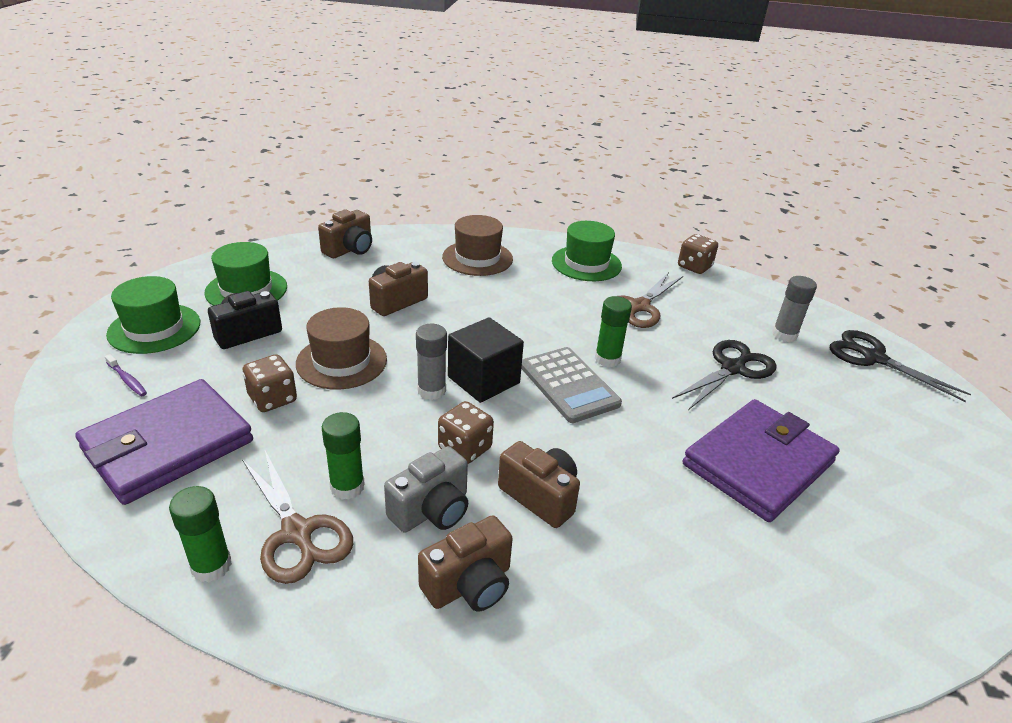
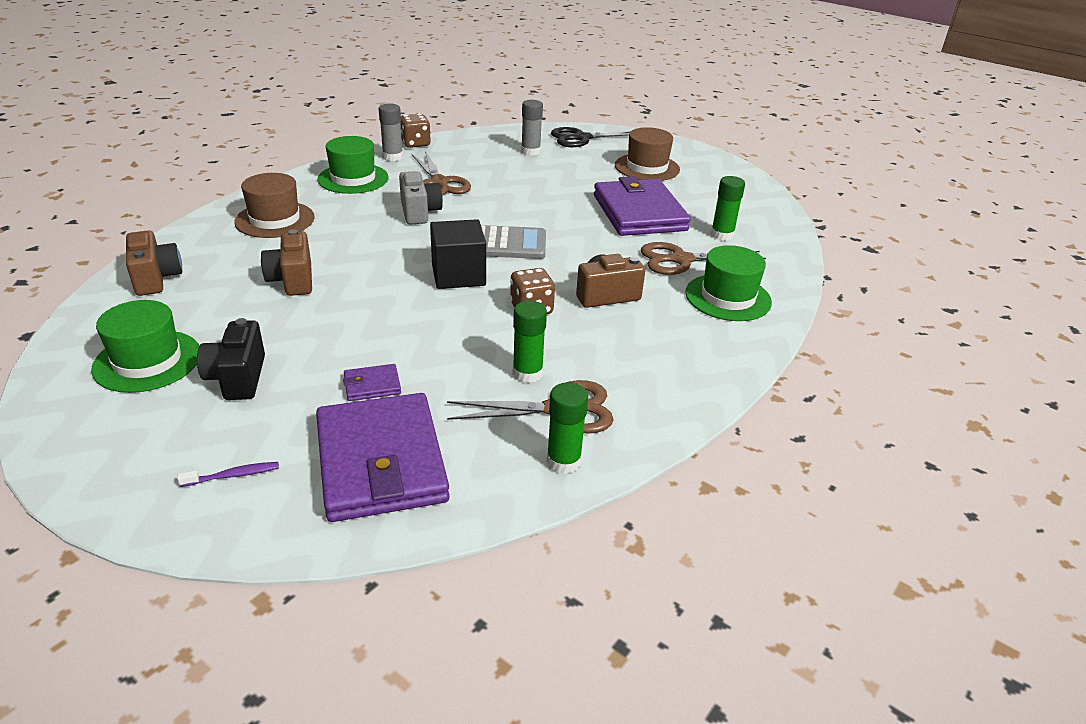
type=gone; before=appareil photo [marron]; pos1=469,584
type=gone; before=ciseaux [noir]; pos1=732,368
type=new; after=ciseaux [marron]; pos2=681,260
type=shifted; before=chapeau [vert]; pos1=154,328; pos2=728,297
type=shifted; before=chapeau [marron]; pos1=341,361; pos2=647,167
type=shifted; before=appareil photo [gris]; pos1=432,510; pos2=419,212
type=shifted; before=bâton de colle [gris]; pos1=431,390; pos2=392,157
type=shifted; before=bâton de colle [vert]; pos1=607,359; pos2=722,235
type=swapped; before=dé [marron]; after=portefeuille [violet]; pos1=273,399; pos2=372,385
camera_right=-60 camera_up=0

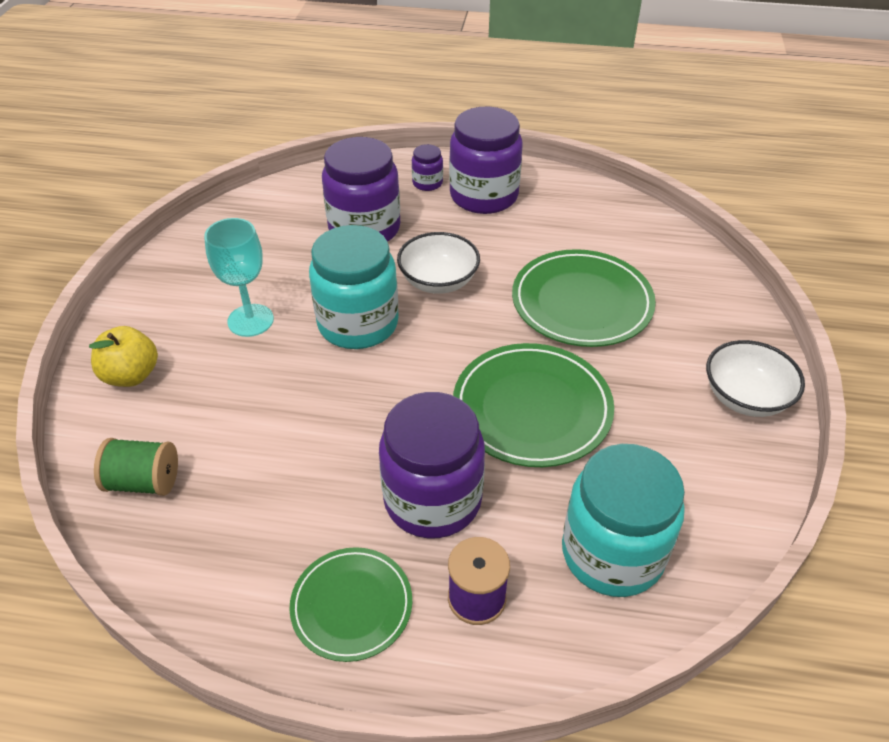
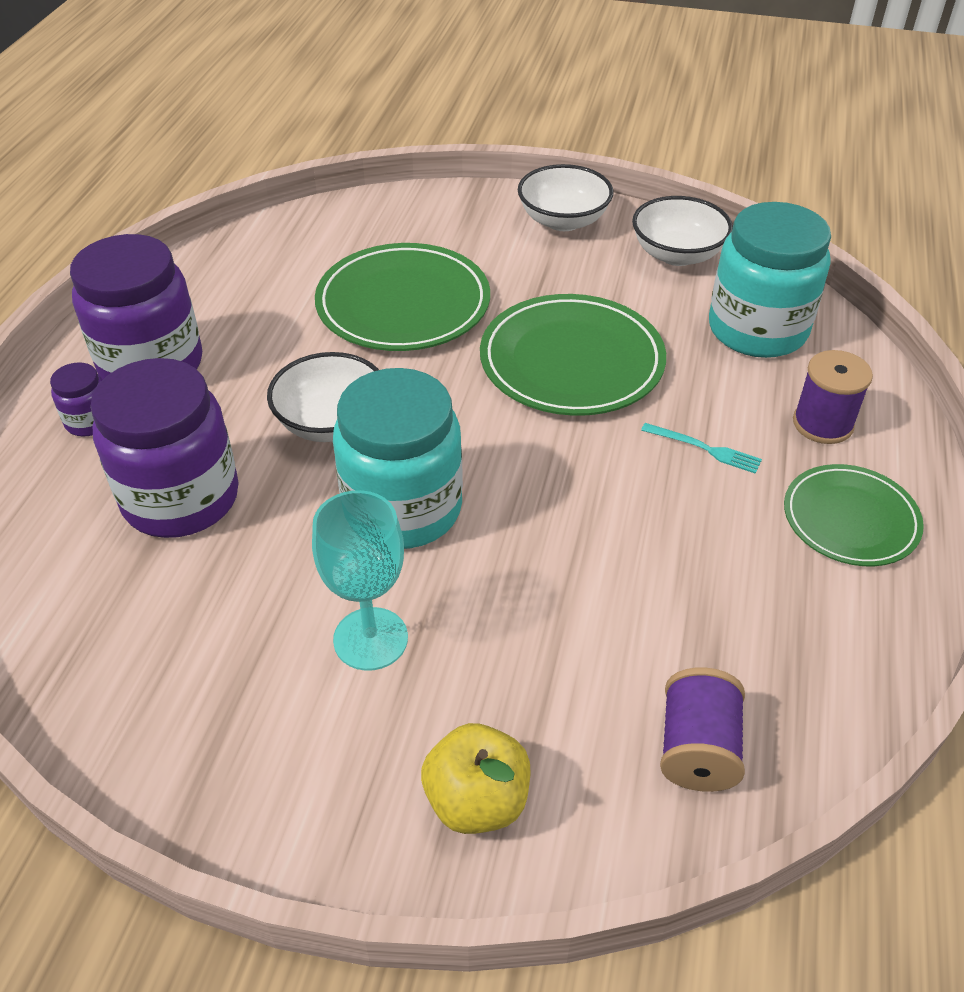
type=new; after=bol [blanc]; pos2=677,254
type=swapped; before=bocal [violet]; after=fourchette [turquoise]; pos1=432,499; pos2=704,449
type=repainted; before=bobine [vert]; after=bobine [violet]; pos1=144,482; pos2=697,749
camera_right=-85 camera_up=0

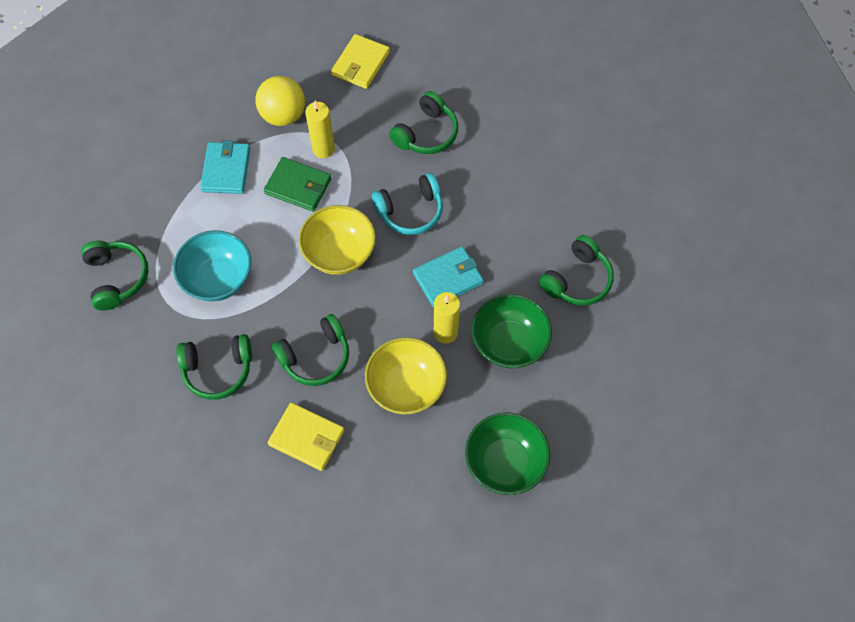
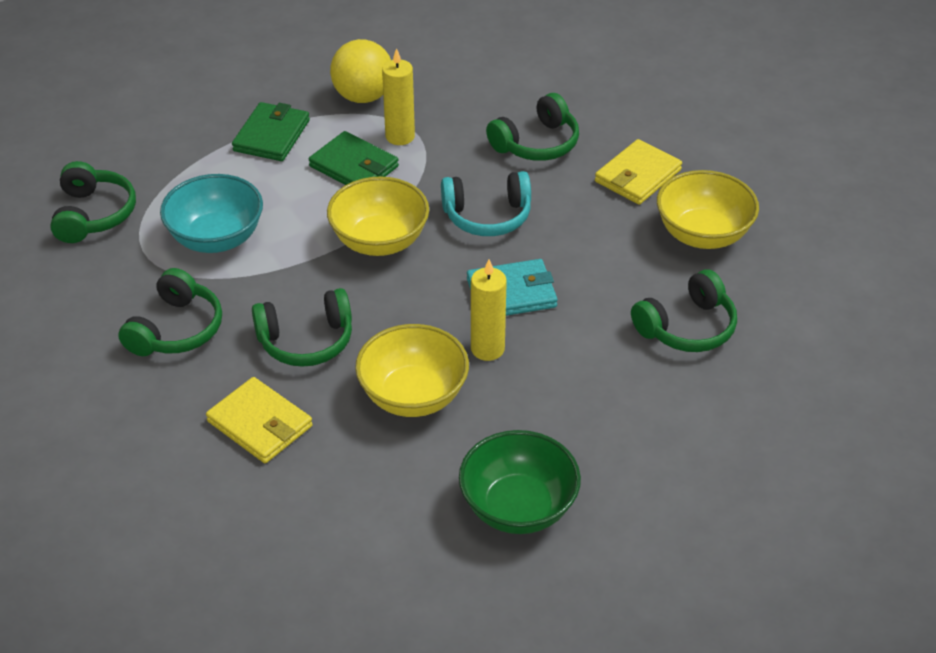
type=gone; before=bol [vert]; pos1=509,343
type=new; after=bol [jaune]; pos2=702,234
type=shifted; before=portefeuille [jaune]; pos1=360,64; pos2=637,176
type=repainted; before=portefeuille [turquoise]; after=portefeuille [vert]; pos1=226,170; pos2=271,135
type=rotated; before=casque audio [vert]; pos1=218,370; pos2=176,329; turn=-75
camera_right=15 camera_up=-20

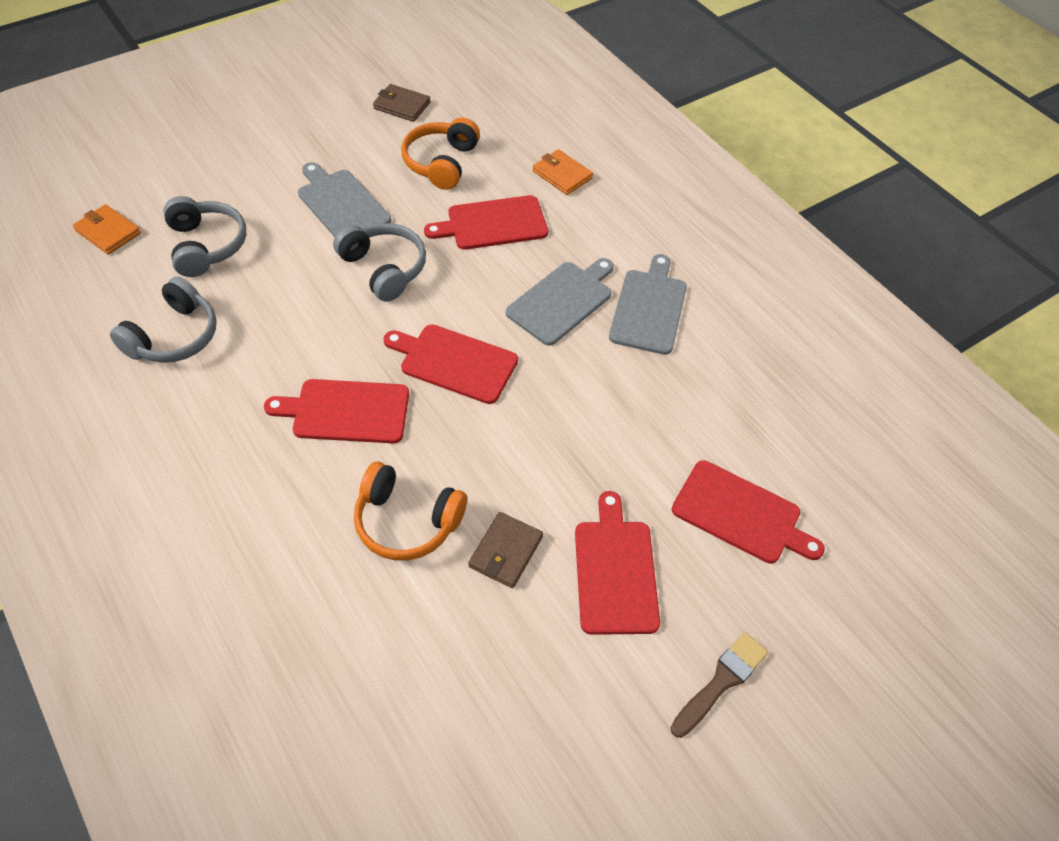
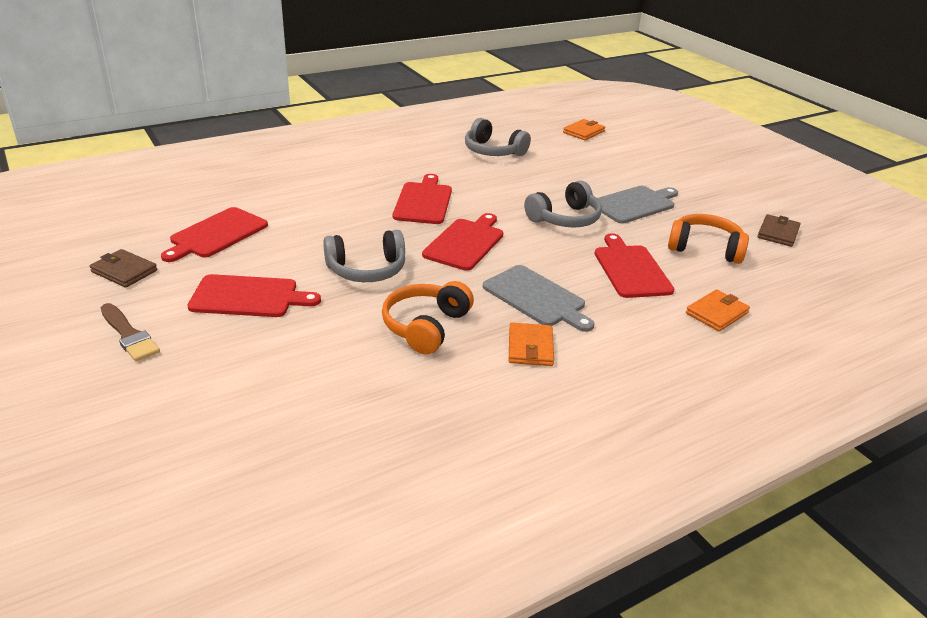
type=shifted; before=casque audio [gris]; pos1=206,245; pos2=367,270
type=shifted; before=casque audio [orange]; pos1=407,521; pos2=426,326
type=shifted; before=portefeuille [marron]; pos1=505,552; pos2=124,271
type=shifted; before=planche à découper [rouge]; pos1=741,514; pos2=217,234
type=swapped; before=planche à découper [gris]; after=portefeuille [orange]; pos1=648,308; pos2=530,347
camera_right=95 camera_up=-20

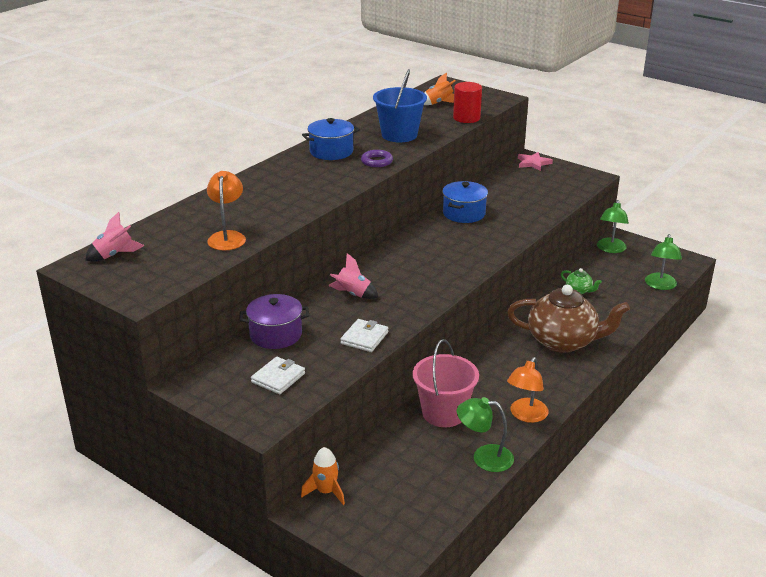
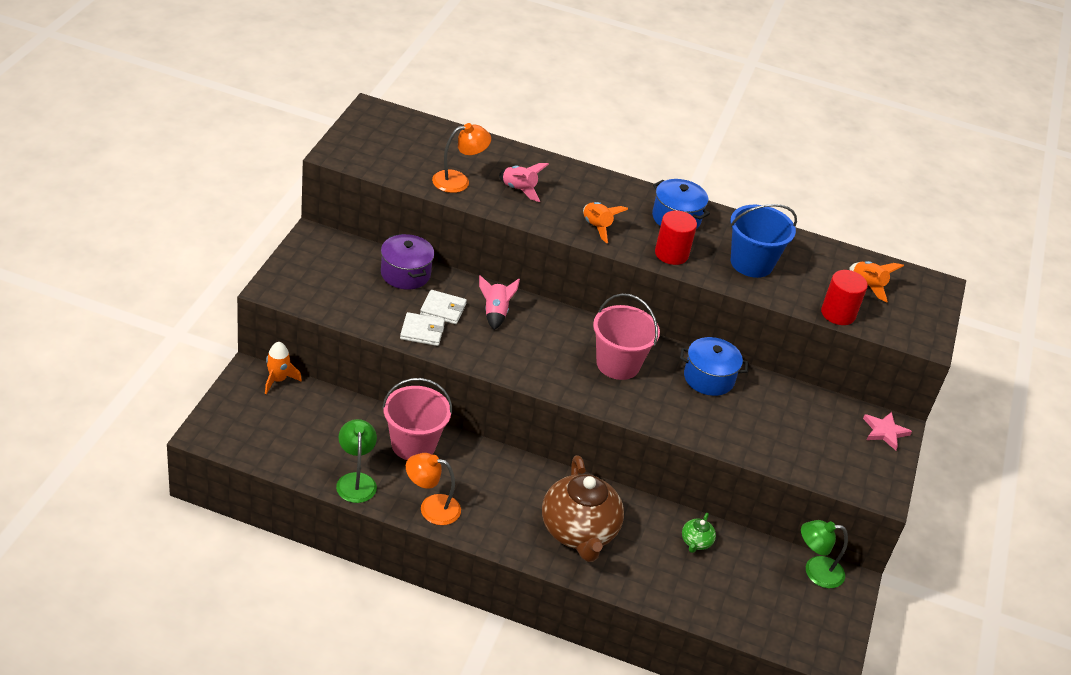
type=gone; before=lampe [vert]; pos1=660,285
type=new; after=fusée [orange]; pos2=597,227
type=new; after=seau [rose]; pos2=618,364
type=shifted; before=fusée [rose]; pos1=114,255; pos2=519,189
type=shifted; before=portefeuille [blanc]; pos1=278,378; pos2=443,309
type=swapped; before=anneau [violet]; after=cylindre [rouge]; pos1=376,161; pos2=671,254
camera_right=65 camera_up=10

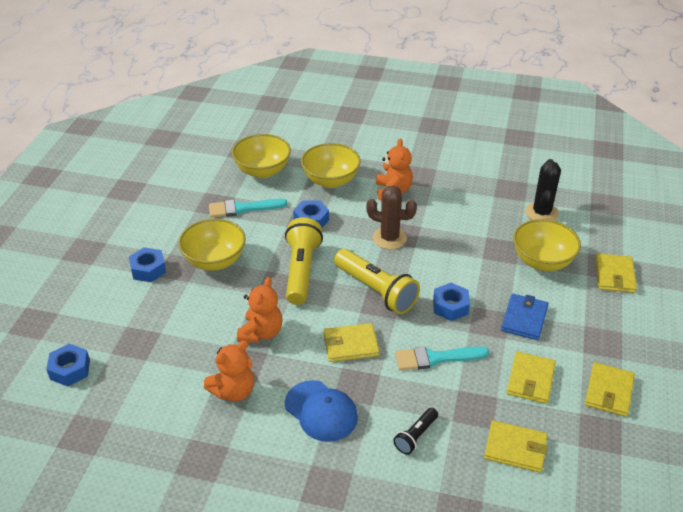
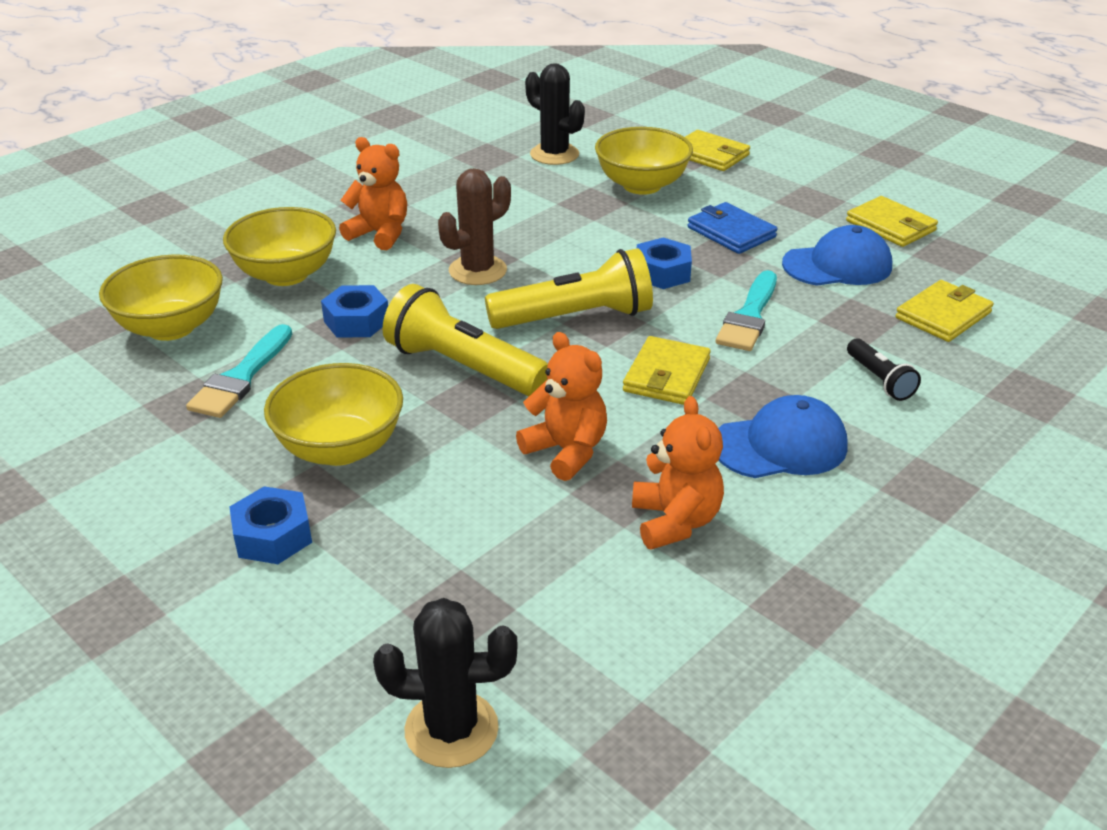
type=swapped; before=écrou [bleu]; after=cactus [noir]; pos1=70,370; pos2=451,729
type=swapped; before=portefeuille [jaune]; after=casquette [bleu]; pos1=530,380; pos2=837,265
camera_right=-60 camera_up=-5

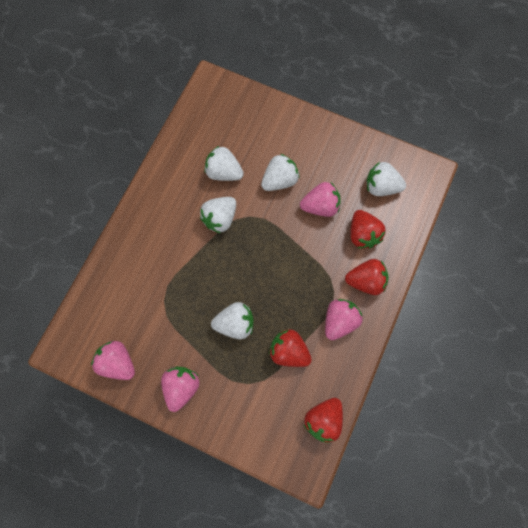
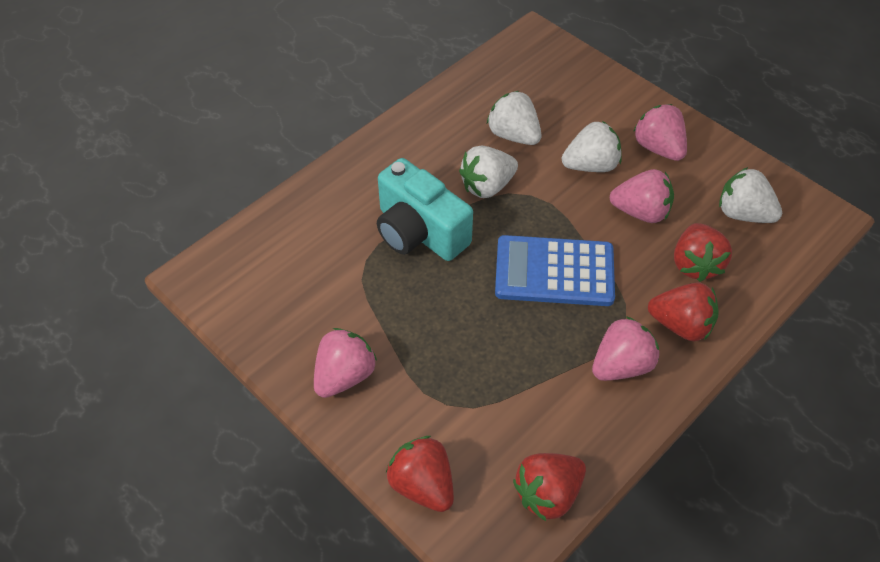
type=gone; before=fraise [blanc]; pos1=235,323
type=new; after=appareil photo [turquoise]; pos2=419,232
type=new; after=calculatrice [bleu]; pos2=554,272
type=shifted; before=fraise [rose]; pos1=118,362; pos2=658,148
type=shifted; before=fraise [rouge]; pos1=289,351; pos2=422,485
camera_right=20 camera_up=-20

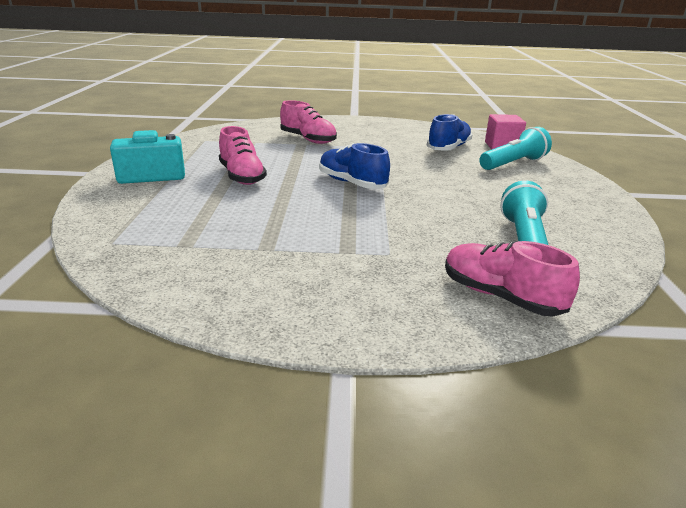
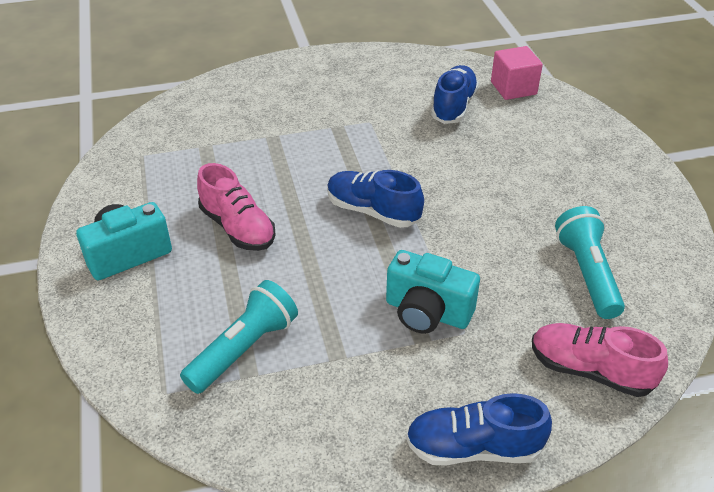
type=gone; before=chaussure [rose]; pos1=308,139
type=new; after=appareil photo [turquoise]; pos2=427,312
type=new; after=chaussure [bleu]; pos2=473,448
type=shifted; before=lampe de poche [turquoise]; pos1=513,163; pos2=244,349
camera_right=-15 camera_up=15

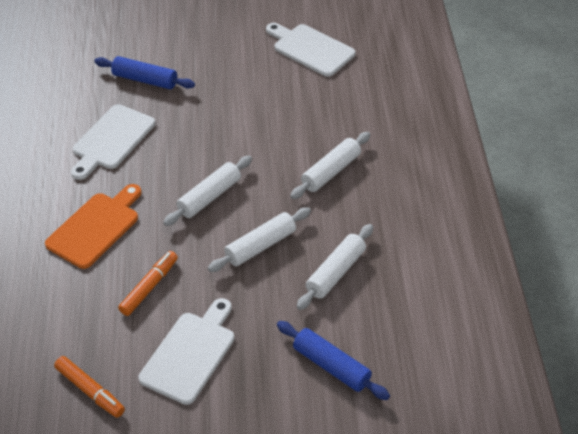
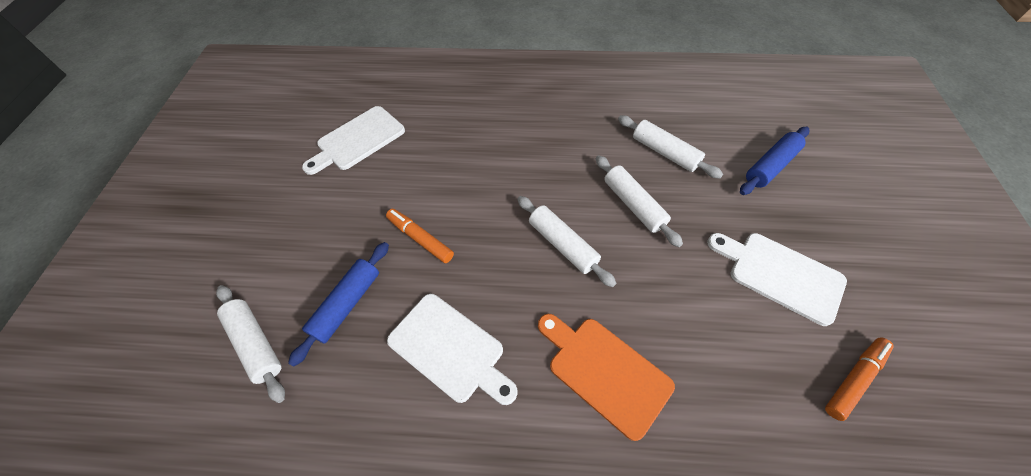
type=shifted; before=feutre [orange]; pos1=149,287; pos2=420,239
type=shifted; before=rouleau à pâtisserie [blanc]; pos1=331,172; pos2=256,343
camera_right=-80 camera_up=10

